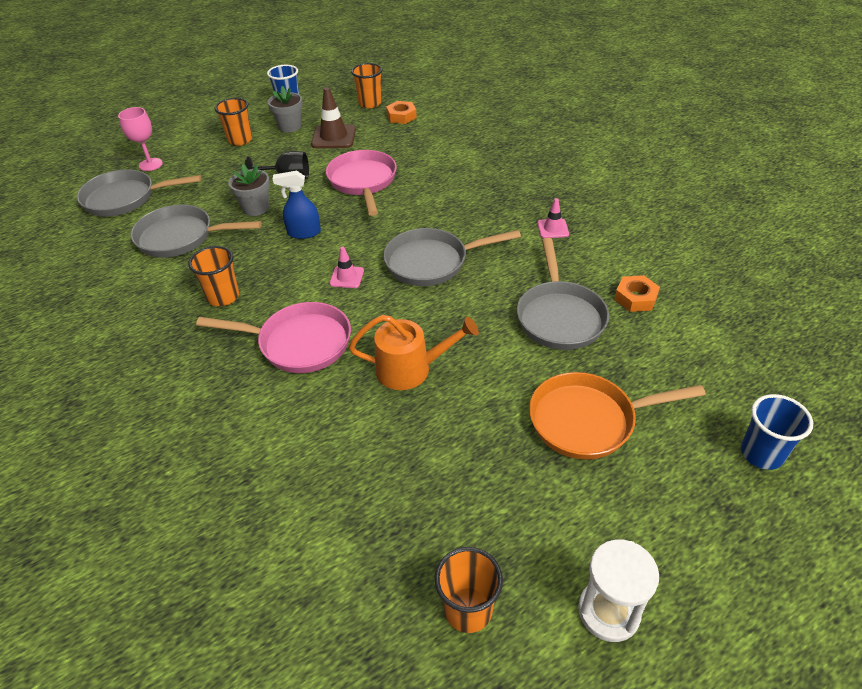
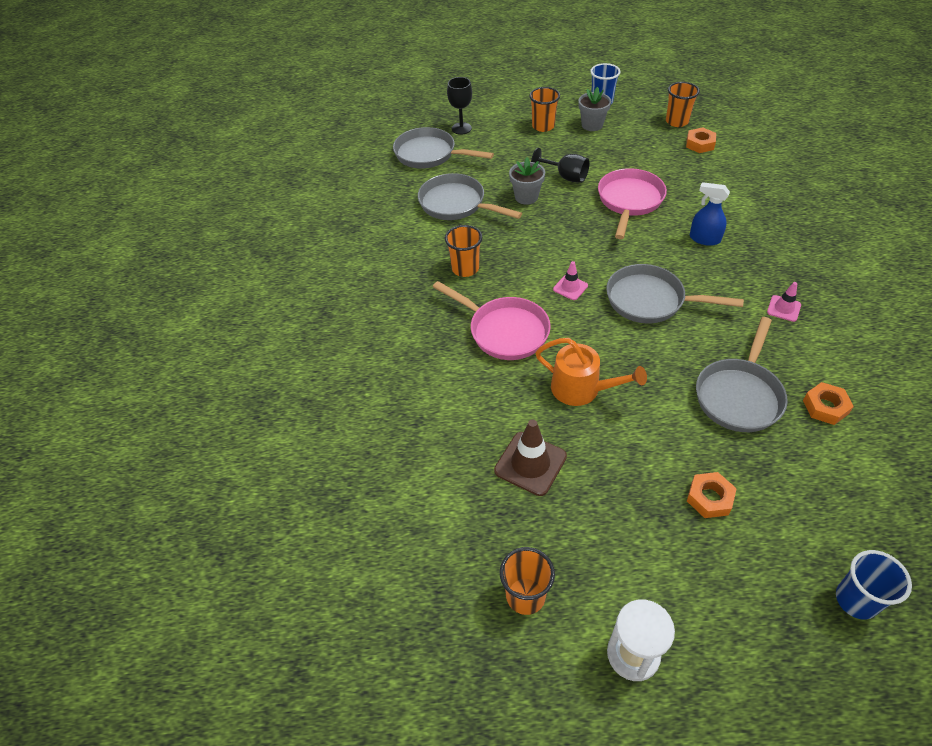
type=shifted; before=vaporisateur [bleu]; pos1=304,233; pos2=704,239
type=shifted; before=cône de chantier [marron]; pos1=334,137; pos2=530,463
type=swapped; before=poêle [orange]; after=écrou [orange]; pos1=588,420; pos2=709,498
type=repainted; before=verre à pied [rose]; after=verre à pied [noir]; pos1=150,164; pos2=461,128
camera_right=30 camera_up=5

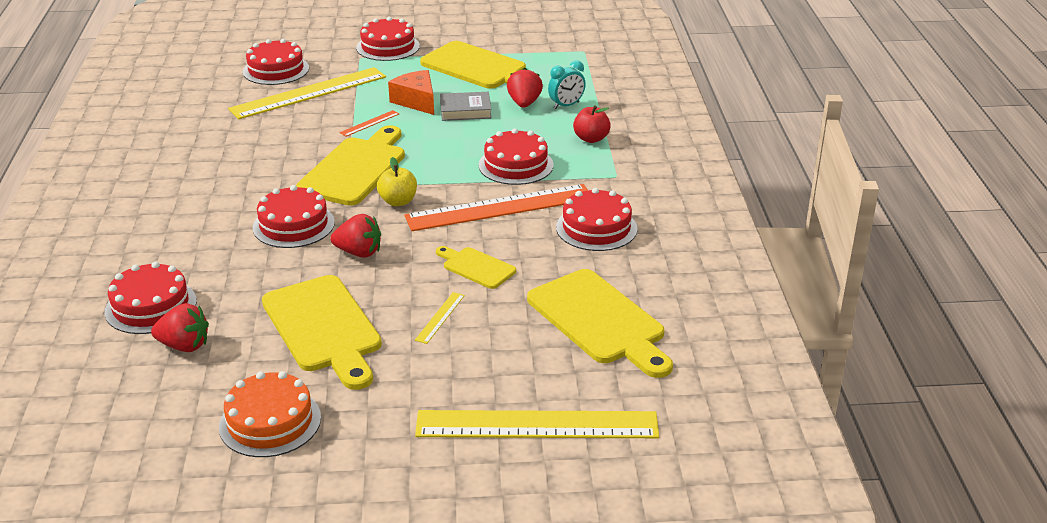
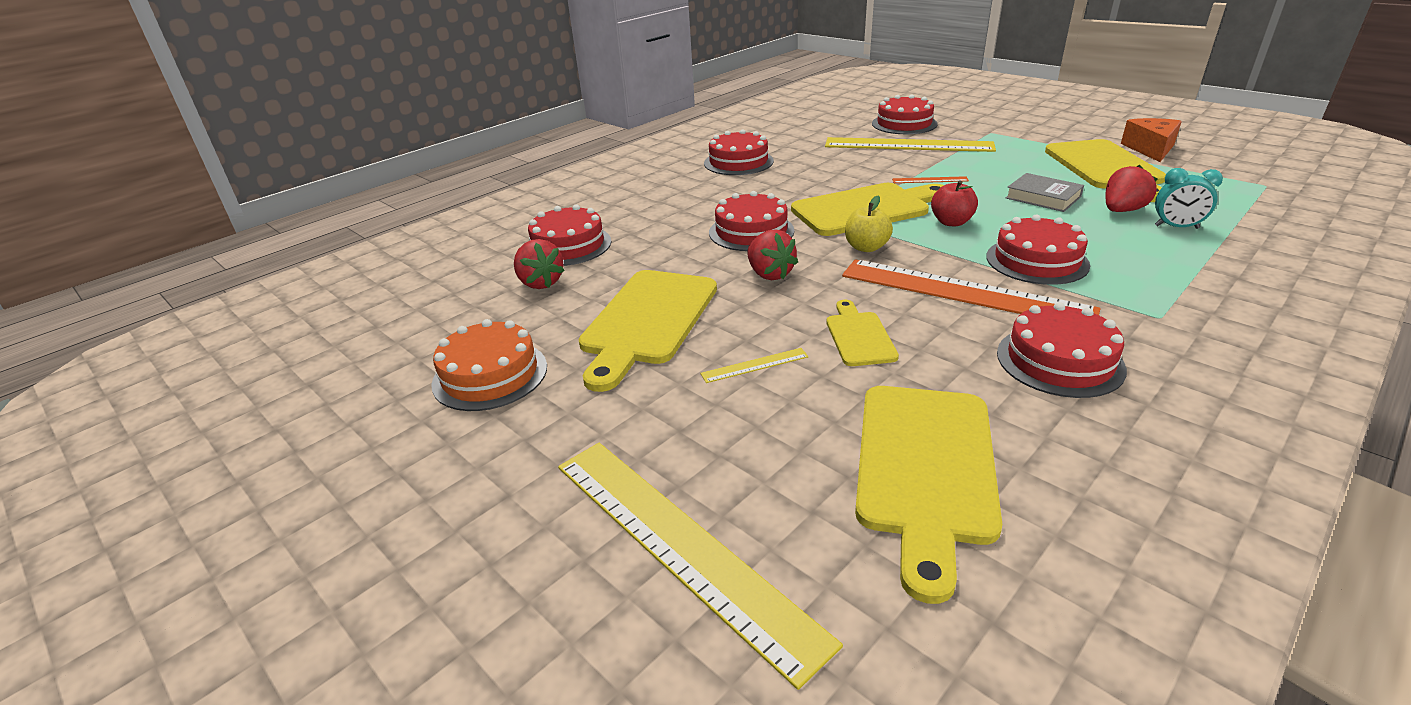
type=shifted; before=gâteau [rouge]; pos1=388,47; pos2=738,162
type=shifted; before=fromage [orange]; pos1=416,101; pos2=1150,149
type=shifted; before=pomme [rouge]; pos1=591,139; pos2=951,222
camera_right=50 camera_up=0

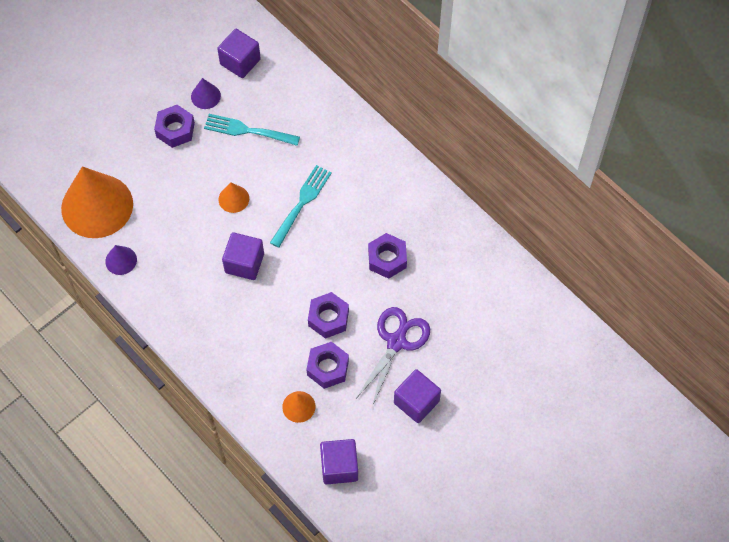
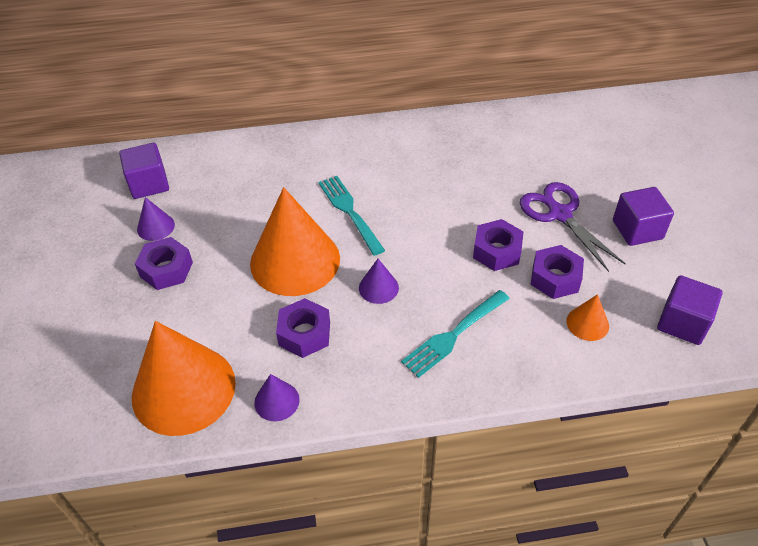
type=shifted; before=fourchette [turquoise]; pos1=248,130; pos2=454,334
type=shifted; before=écrou [violet]; pos1=387,259; pos2=304,334
type=swapped; before=cube [violet]; after=cône [violet]; pos1=244,263; pos2=378,287
type=scaled; before=cône [orange]; pos1=233,199; pos2=295,260; scale=2.31
camera_right=-55 camera_up=-15

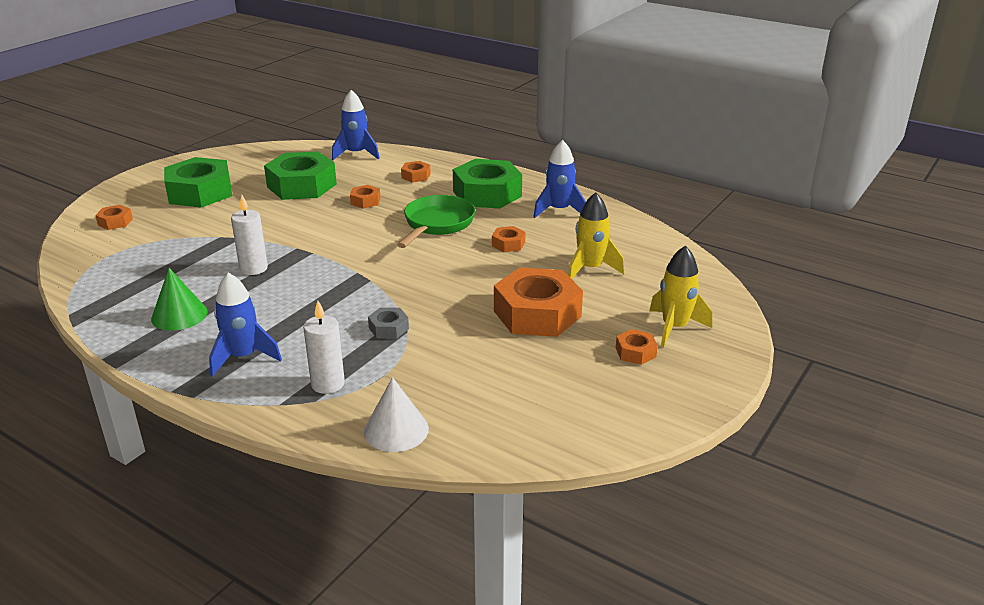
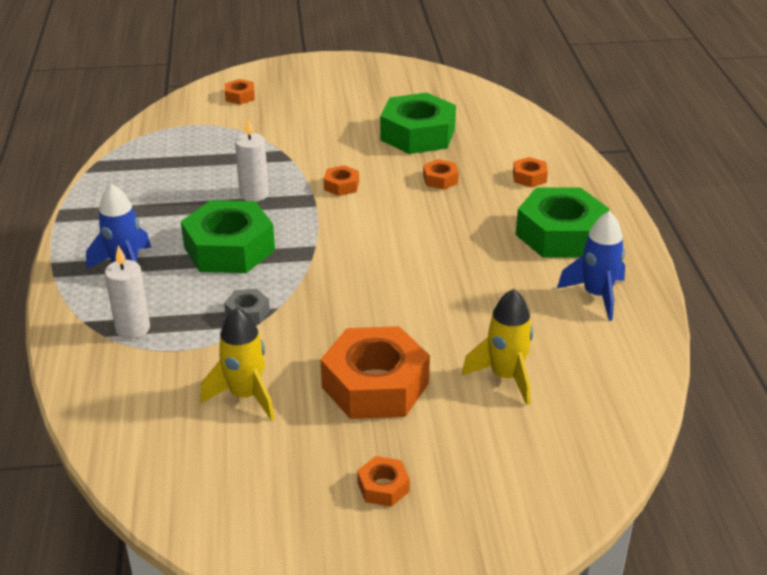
type=gone; before=cône [vert]; pos1=179,315
type=gone; before=fusée [bleu]; pos1=356,154
type=gone; before=cône [blanc]; pos1=396,430
type=gone; before=poêle [vert]; pos1=437,224
type=shifted; before=écrou [vert]; pos1=200,192; pos2=229,249
type=shifted; before=écrou [orange]; pos1=508,244; pos2=341,186
type=shifted; before=fusée [jaune]; pos1=674,328; pos2=245,396
camera_right=50 camera_up=5

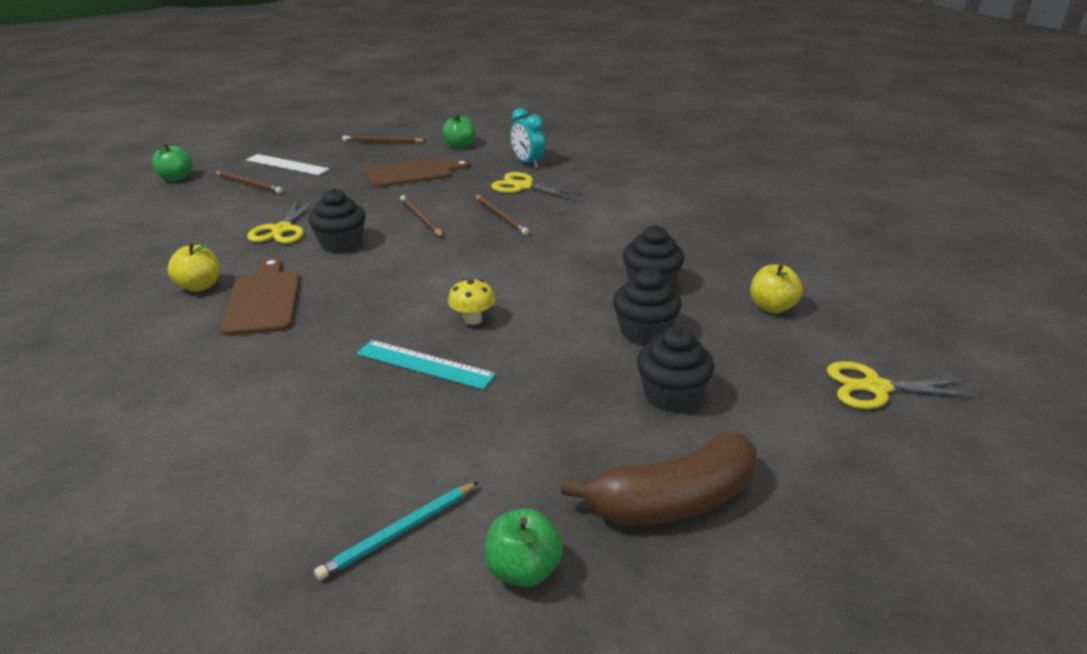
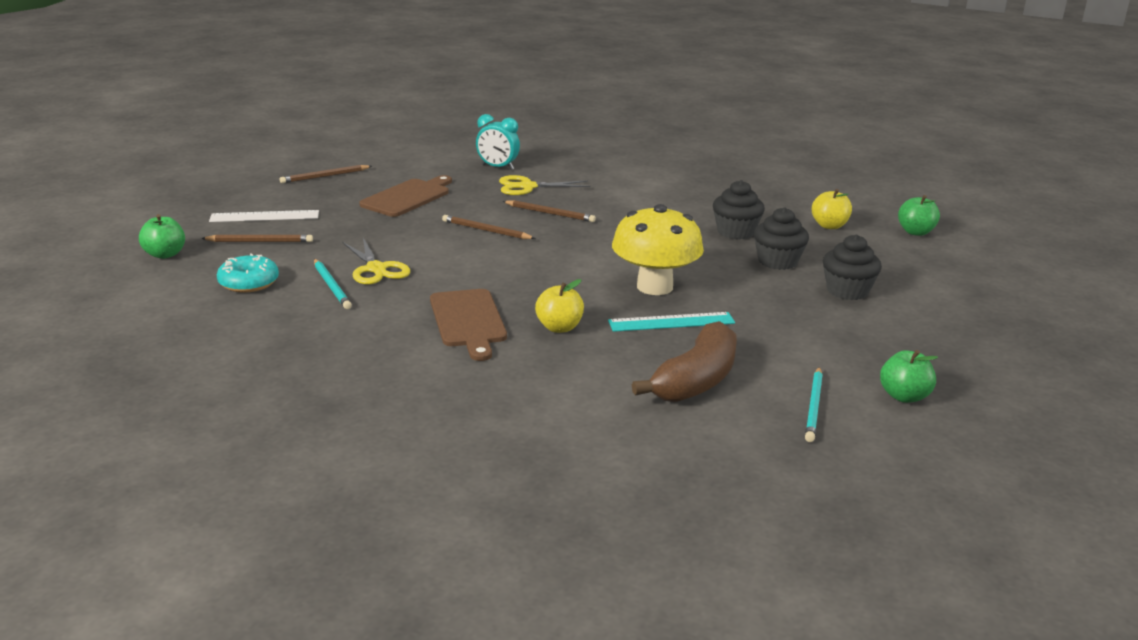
type=gone; before=muffin [noir]; pos1=341,244
type=gone; before=ciseaux [jaune]; pos1=875,388
type=new; after=beignet [turquoise]; pos2=249,283
type=new; after=crayon [turquoise]; pos2=332,286
type=shifted; before=pomme [jaune]; pos1=199,286; pos2=559,327
type=shifted; before=pomme [vert]; pos1=460,146; pos2=915,232
type=shifted; before=banane [marron]; pos1=673,500; pos2=696,381
type=rotated; before=planche à découper [marron]; pos1=263,300; pos2=468,321; turn=-150
type=scaled; before=champignon [jaune]; pos1=472,319; pos2=654,287; scale=2.19
camera_right=-35 camera_up=-5

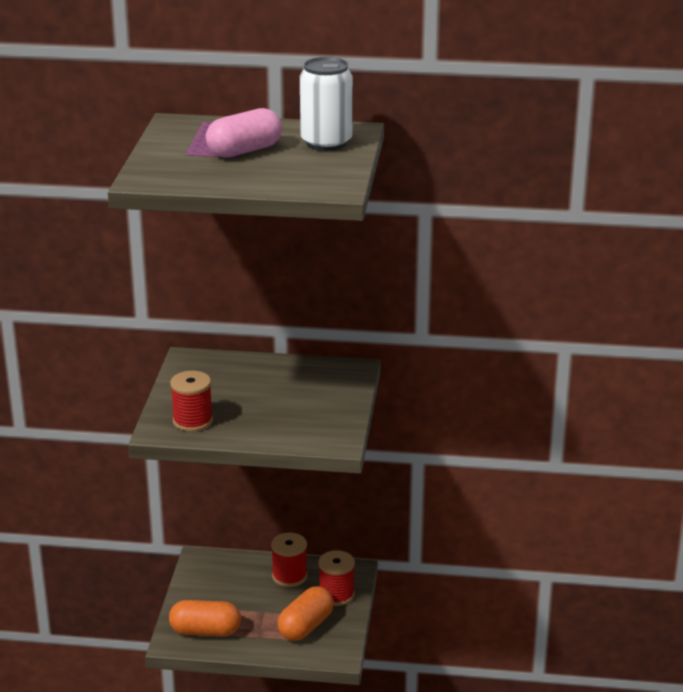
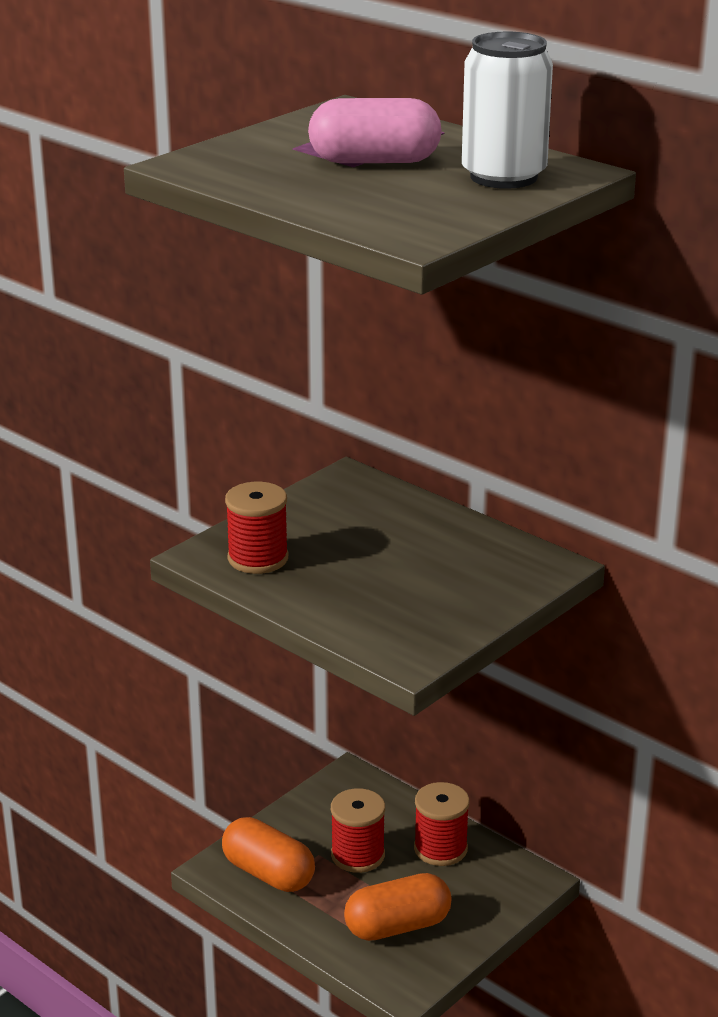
type=shifted; before=bobine [rouge]; pos1=336,595; pos2=358,855
camera_right=35 camera_up=0

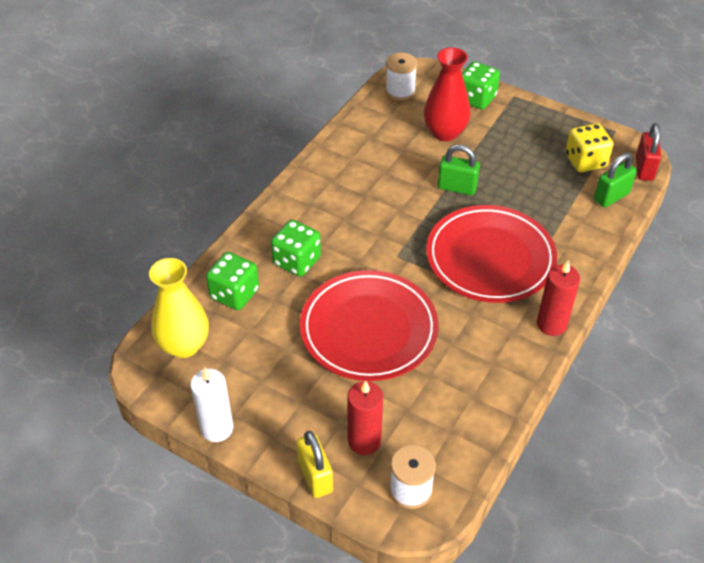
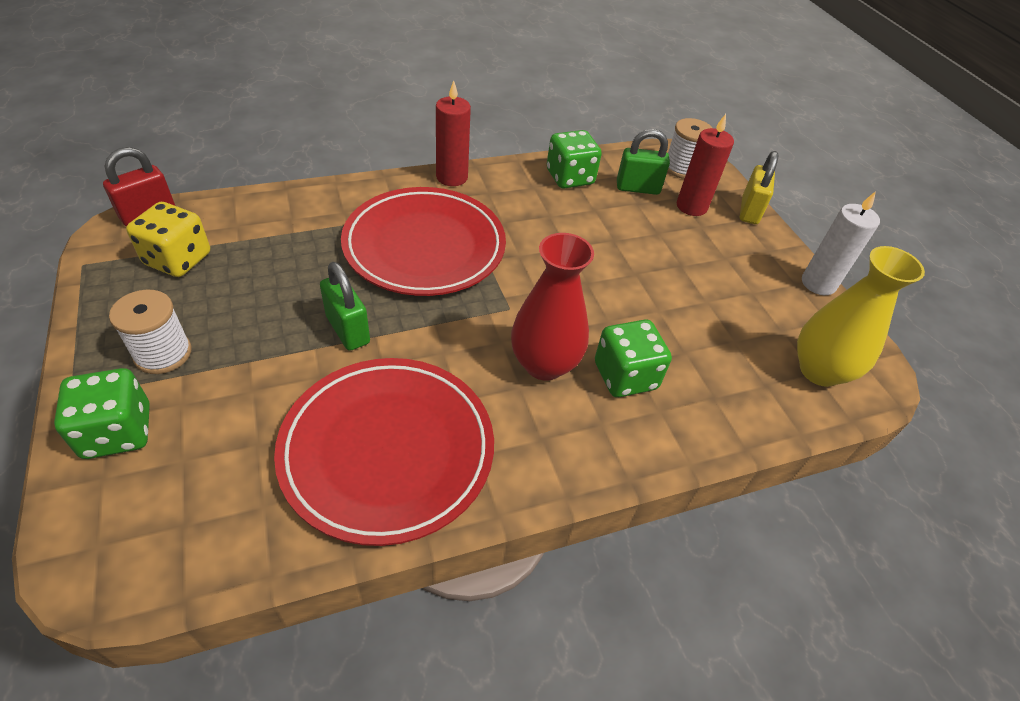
type=shifted; before=dé [vert]; pos1=234,294; pos2=570,177
type=shifted; before=assiette [rouge]; pos1=368,329; pos2=388,450
type=shifted; before=bobine [blanc]; pos1=400,91; pos2=163,353
type=shifted; before=vase [rouge]; pos1=445,132; pos2=544,364
type=shifted; before=cadenas [vert]; pos1=611,197; pos2=637,188
camera_right=-145 camera_up=0

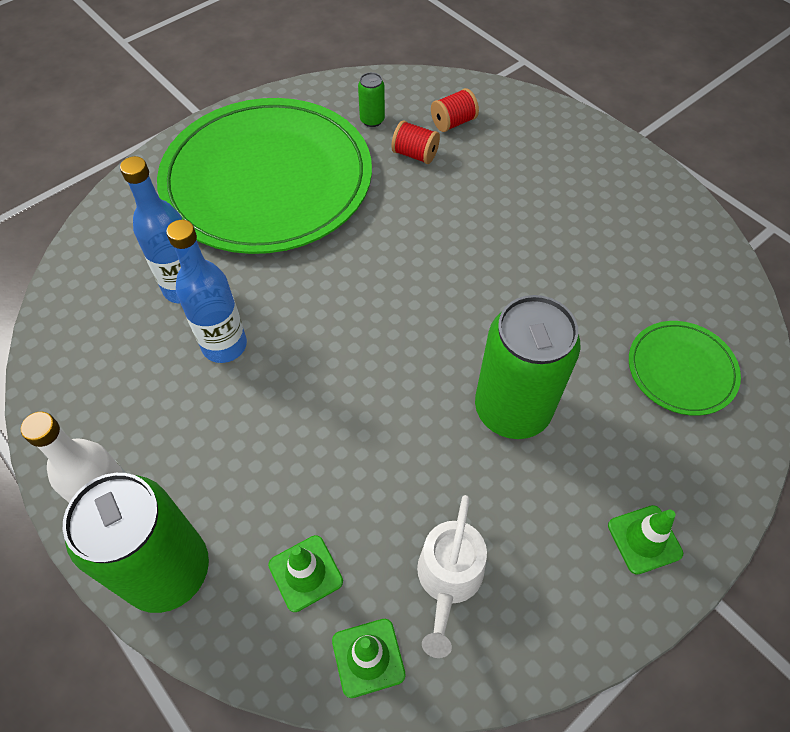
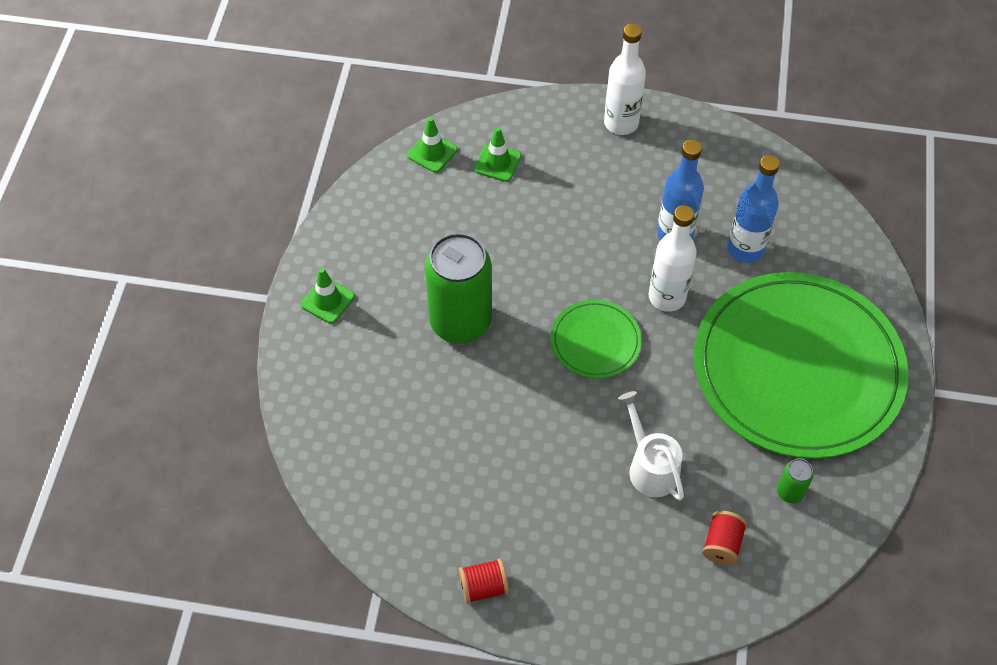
type=gone; before=canette [vert]; pos1=168,570
type=new; after=bouteille [blanc]; pos2=667,297
type=shifted; before=bobine [rouge]; pos1=415,154; pos2=483,587
type=shifted; before=arrosoir [blanc]; pos1=448,580; pos2=650,466
type=shifted; before=assiette [vert]; pos1=681,370; pos2=595,341
camera_right=140 camera_up=0

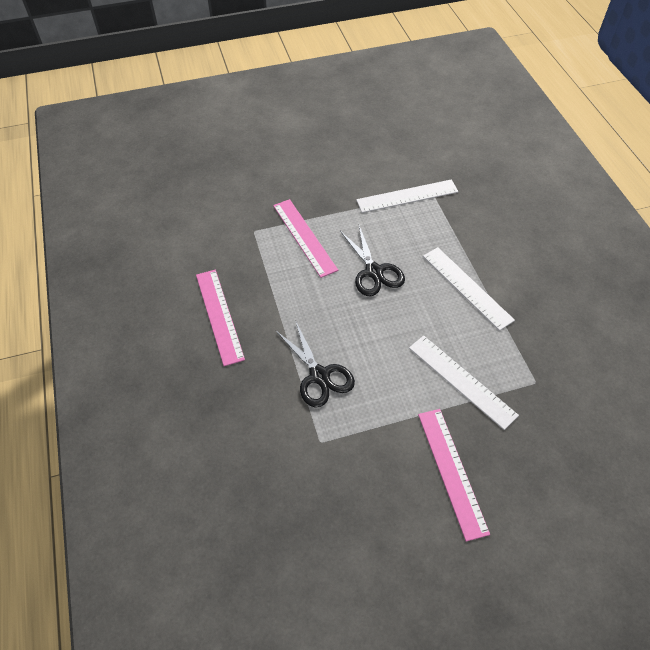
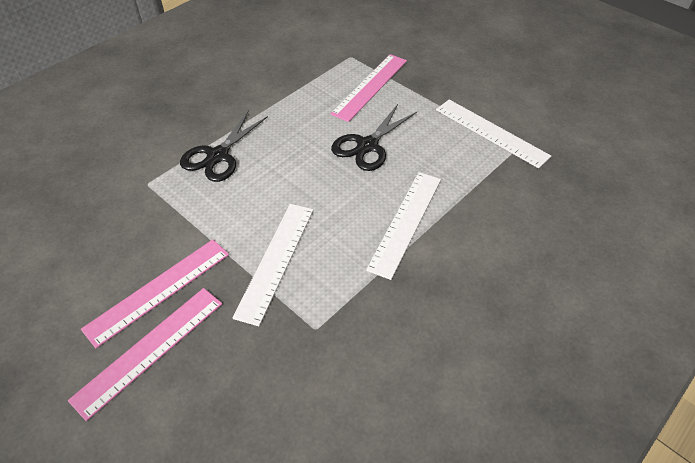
type=shifted; before=règle [rose]; pos1=219,316; pos2=149,349
camera_right=60 camera_up=-5

